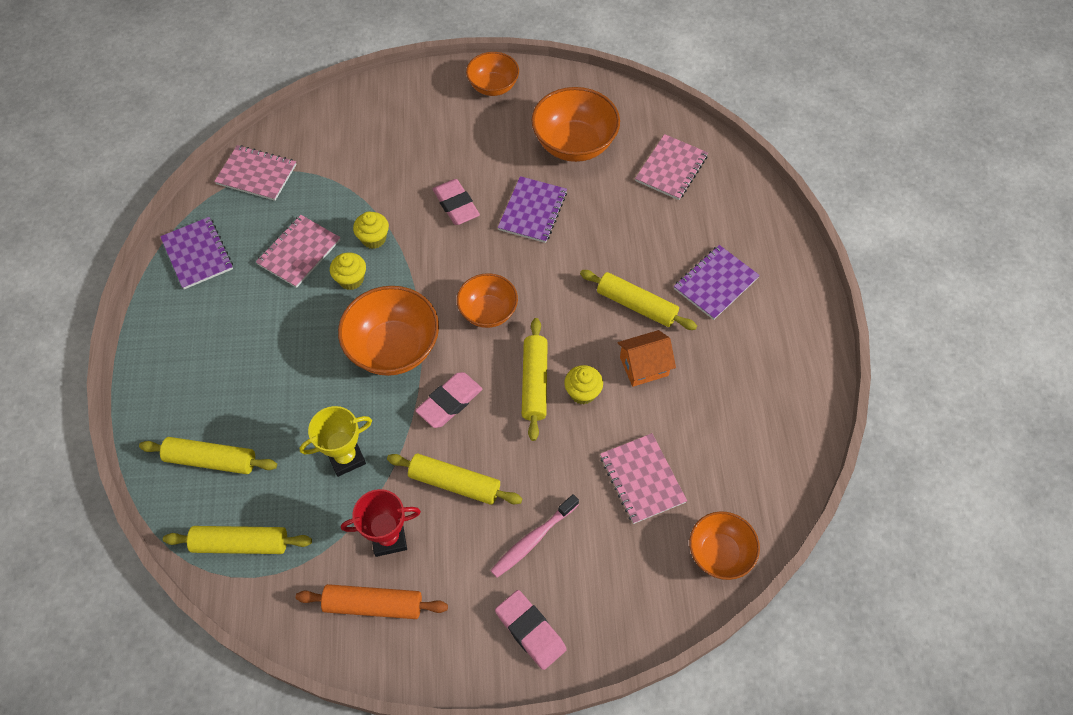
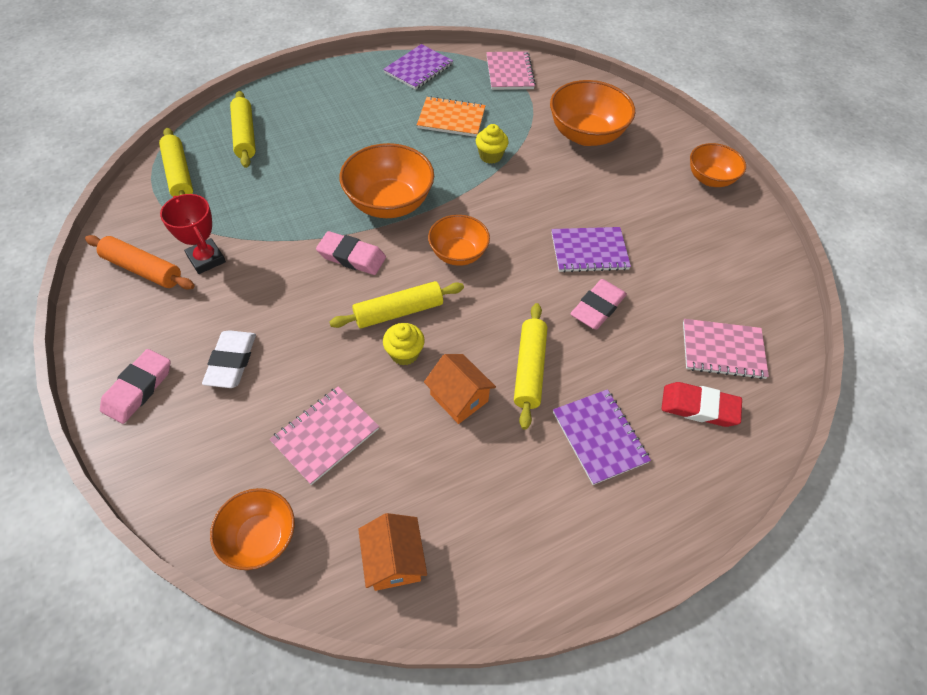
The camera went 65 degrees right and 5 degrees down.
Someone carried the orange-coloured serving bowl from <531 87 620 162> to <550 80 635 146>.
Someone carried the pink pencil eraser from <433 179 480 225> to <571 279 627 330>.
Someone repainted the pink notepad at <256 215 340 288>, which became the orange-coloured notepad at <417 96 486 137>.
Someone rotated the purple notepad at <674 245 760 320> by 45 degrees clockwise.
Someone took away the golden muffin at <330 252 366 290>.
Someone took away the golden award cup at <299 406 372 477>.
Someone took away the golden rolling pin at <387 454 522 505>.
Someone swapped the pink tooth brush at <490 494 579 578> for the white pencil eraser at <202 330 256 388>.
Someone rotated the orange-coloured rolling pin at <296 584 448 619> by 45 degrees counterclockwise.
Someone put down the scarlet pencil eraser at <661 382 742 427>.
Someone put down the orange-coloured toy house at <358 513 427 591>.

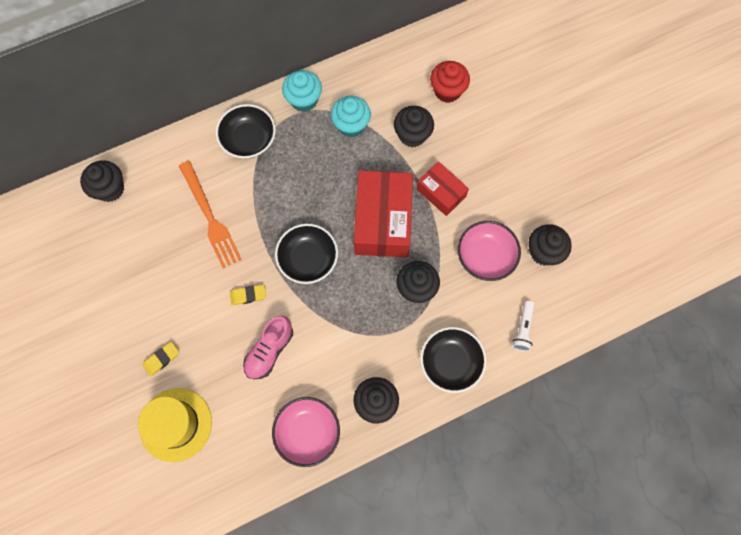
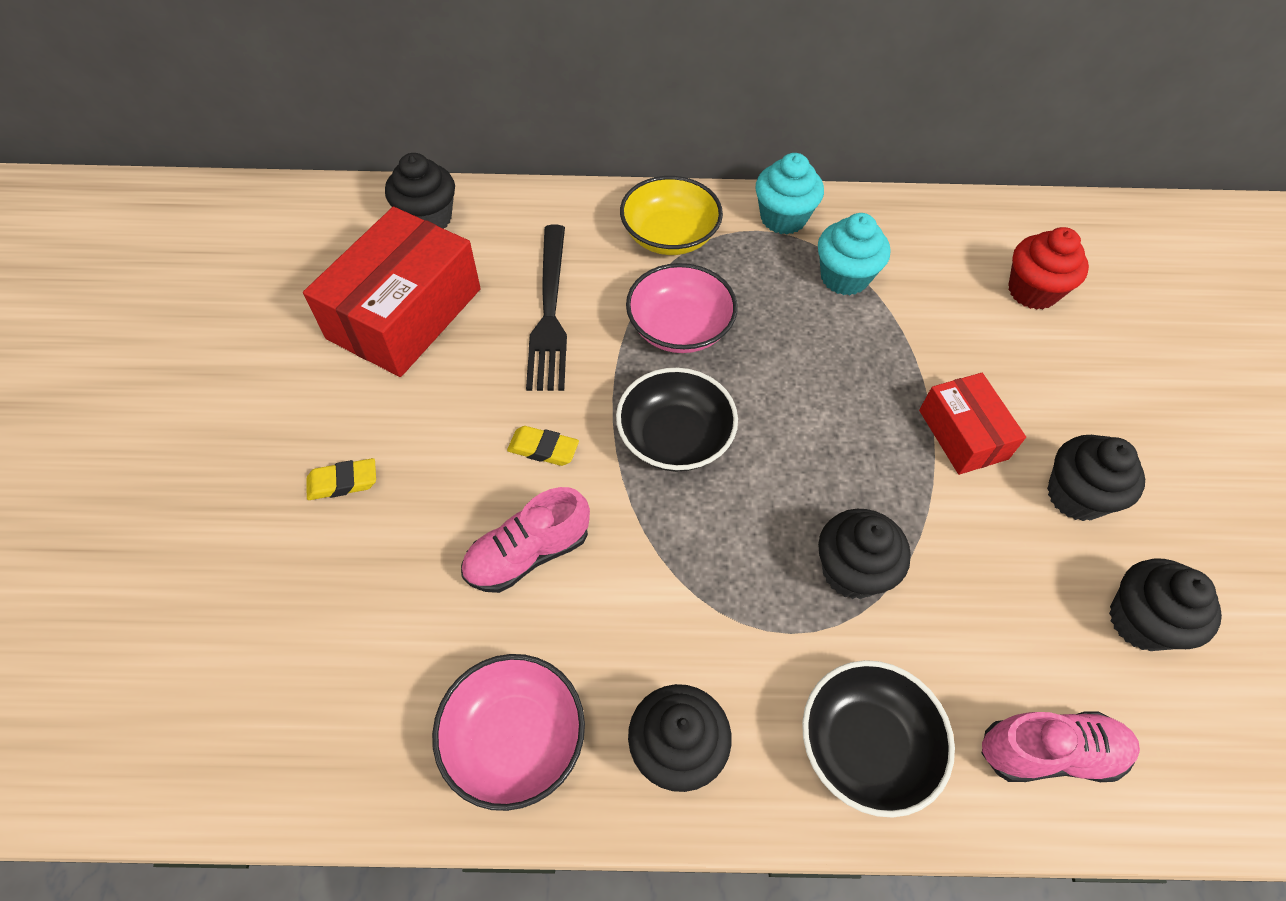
The camera went 25 degrees right and 15 degrees down.
Someone repainted the jet-black serving bowl at <216 104 276 159>, which became the golden serving bowl at <620 176 723 255>.
Someone carried the jet-black muffin from <394 106 434 147> to <1047 435 1145 521>.
Someone repainted the orange-coloured dinner fork at <179 161 242 268>, which became the jet-black dinner fork at <526 225 567 391>.
Someone carried the scarlet box from <354 170 413 257> to <303 207 481 377>.
Someone carried the pink serving bowl from <458 221 521 281> to <626 263 738 353>.
Someone swapped the white pocket torch at <512 301 535 351> for the pink lace-up shoe at <982 711 1140 782>.
Someone took away the golden top hat at <138 388 212 462>.

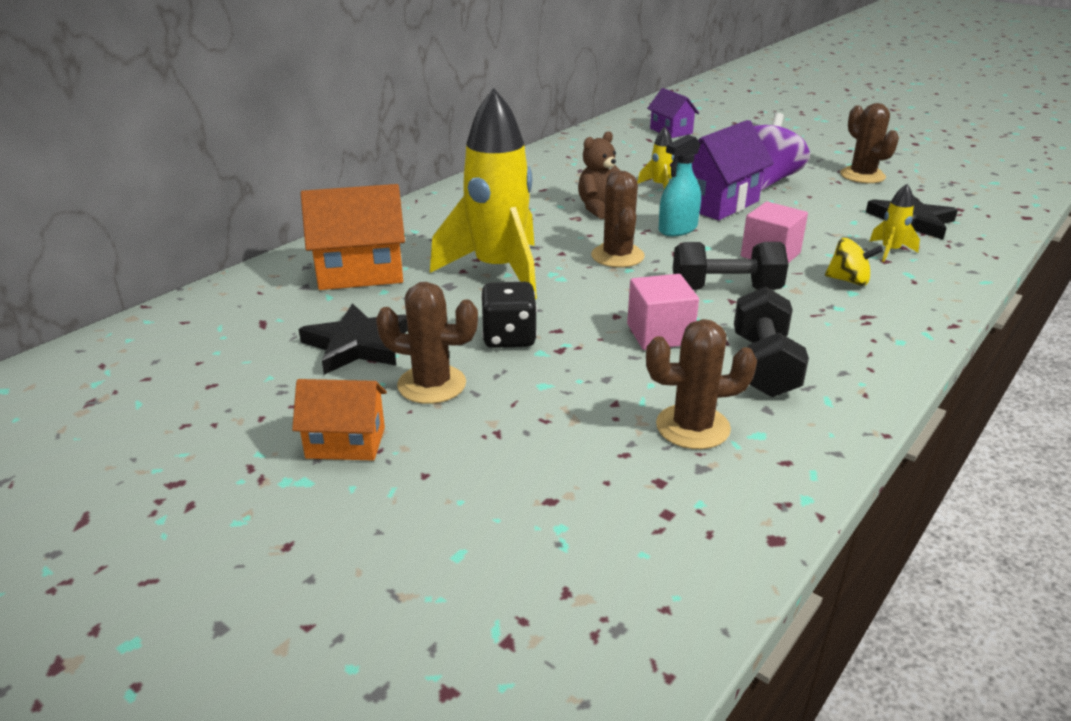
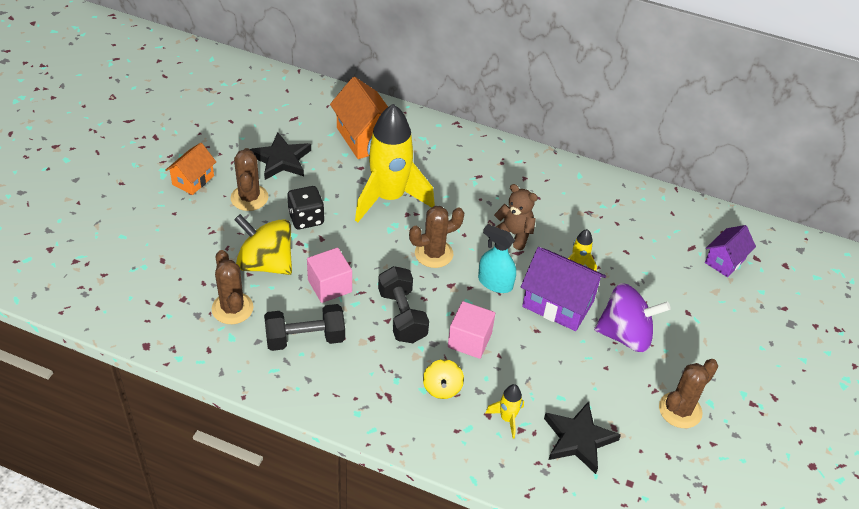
The camera went 70 degrees right and 15 degrees up.
Someone rotated the orange-coloured toy house at <292 379 387 460> by 45 degrees clockwise.
Someone put down the golden spinning top at <234 214 292 275>.

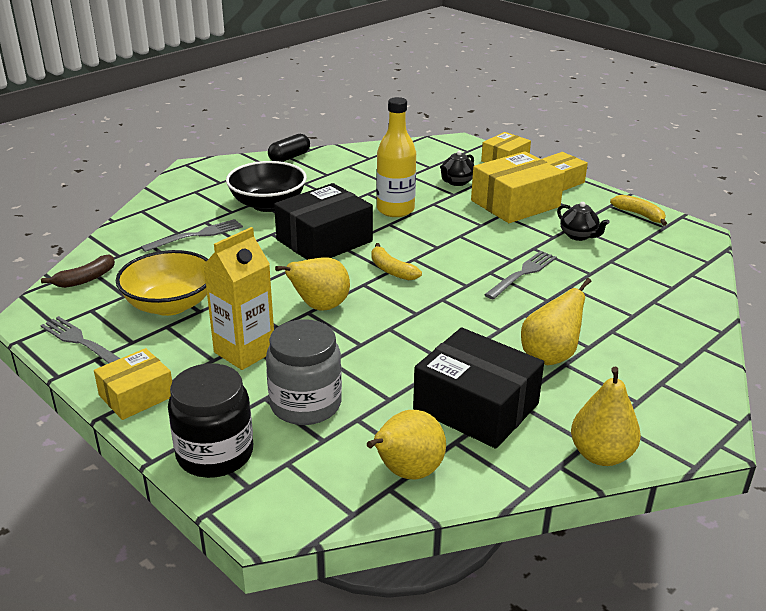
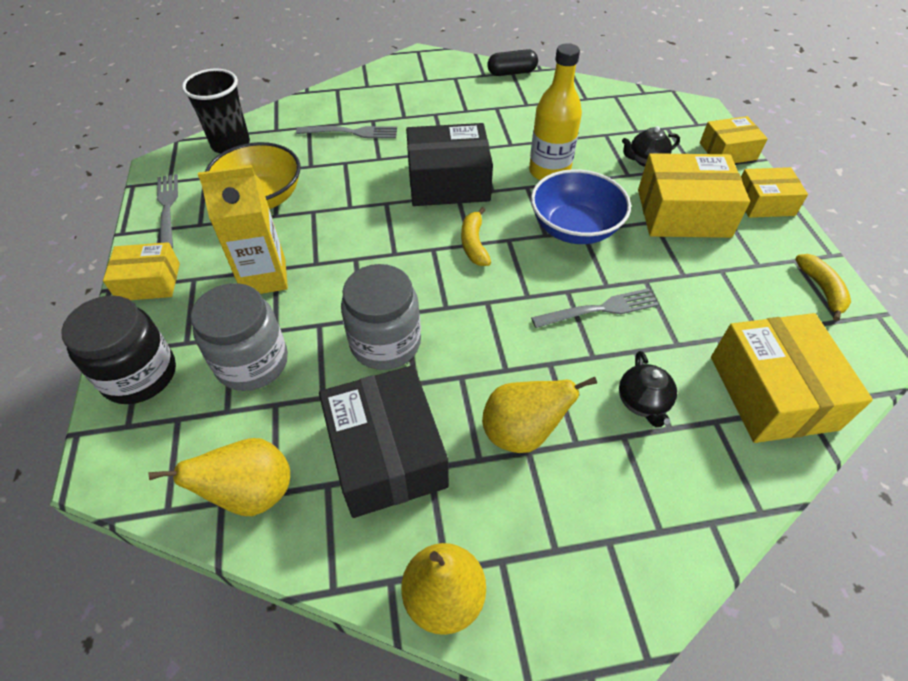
The camera went 35 degrees right and 20 degrees up.
Someone took away the jet-black serving bowl at <226 161 307 212>.
Someone carried the jet-black tea pot from <557 202 610 241> to <619 351 677 428>.
Someone swapped the russet toy banana at <41 255 115 288> for the jet-black cup at <182 68 250 153>.
Someone took away the golden pear at <275 258 350 311>.
Someone put down the blue serving bowl at <531 169 631 244>.
Someone put down the ash-grey preserve jar at <341 264 421 370>.
Someone put down the golden box at <711 313 873 443>.

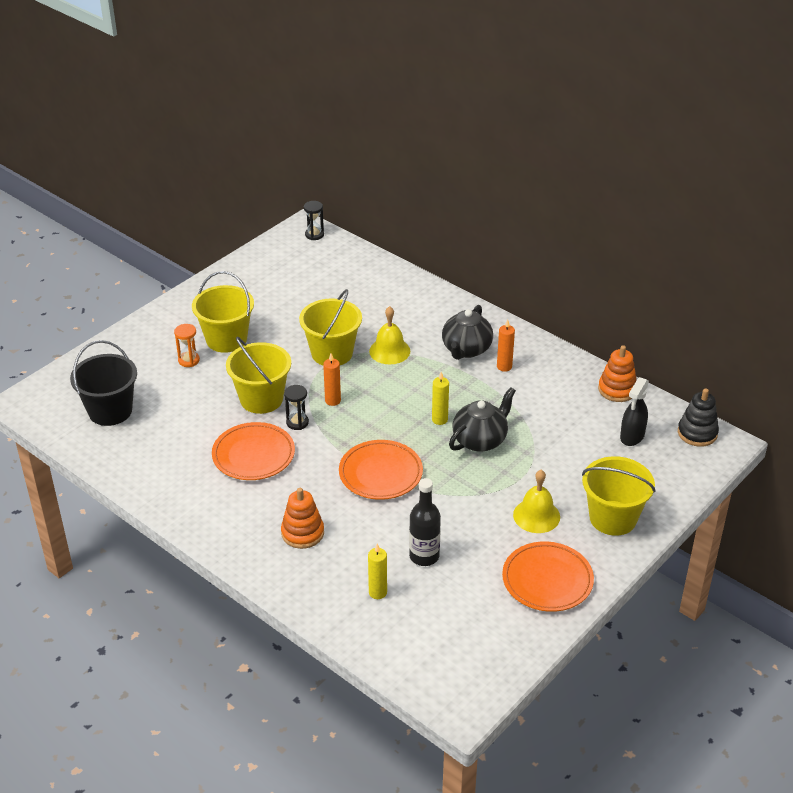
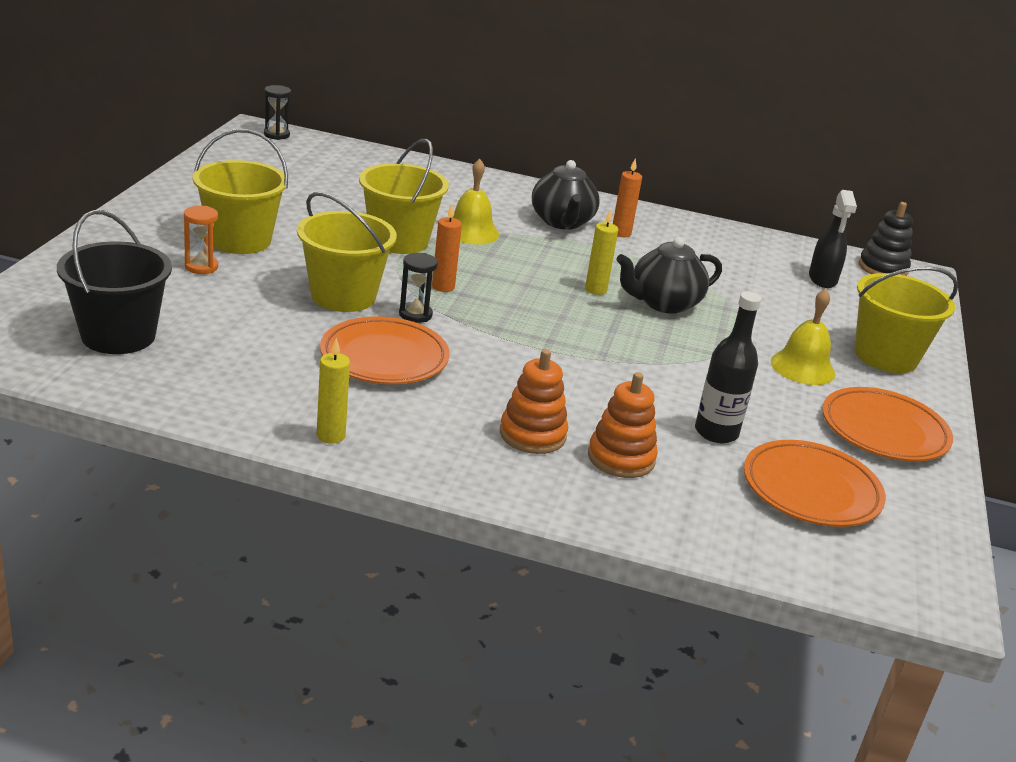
The camera went 30 degrees left and 10 degrees down.
Someone carried the orange-coloured stacking rings from <598 345 637 402> to <588 372 658 478>.
Someone rotated the jet-black tea pot at <449 387 516 452> by 135 degrees counterclockwise.
Someone carried the orange-coloured dinner plate from <339 440 423 500> to <744 440 886 527>.
Someone carried the golden pillar candle from <368 544 387 599> to <317 338 350 444>.

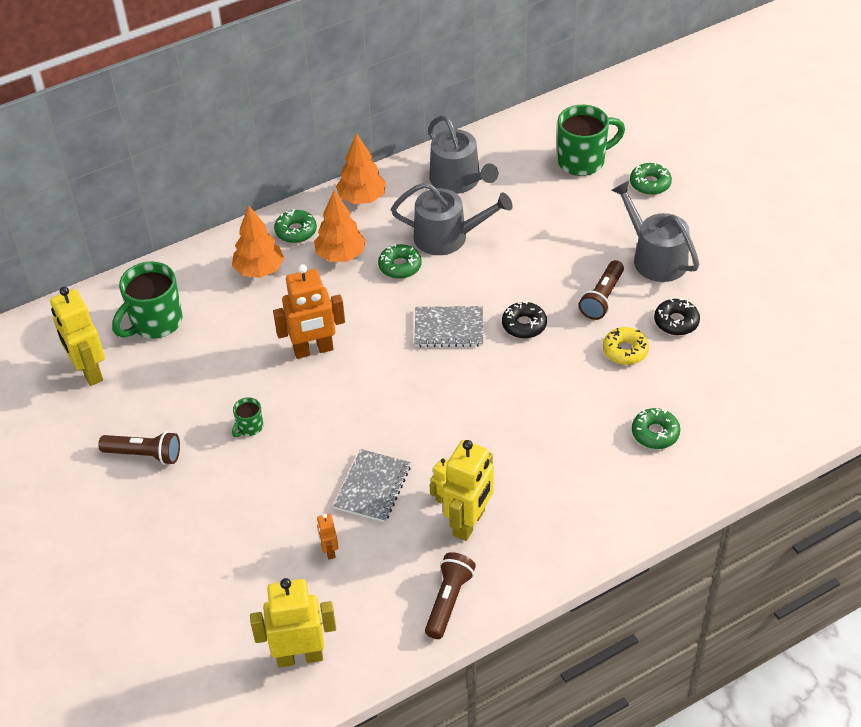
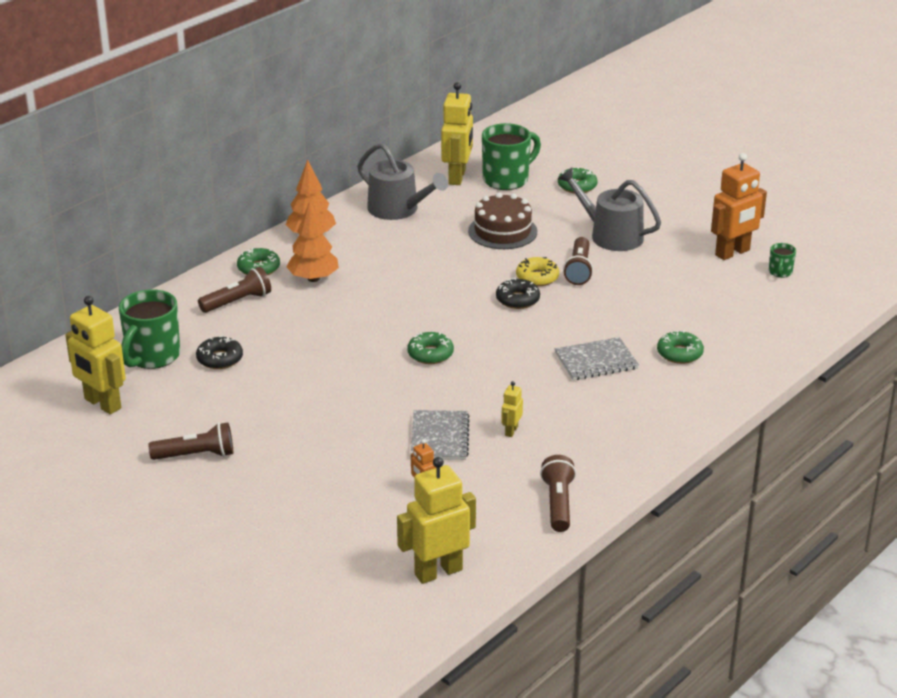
The camera went 20 degrees left and 15 degrees down.
Someone took away the ash-grey watering pot at <391 182 513 255>.
Someone swapped the orange-coloured fir tree at <232 206 284 278> for the russet pocket torch at <198 267 271 313>.
Someone carried the leaf-green glazed donut from <378 244 422 279> to <407 332 454 364>.
Someone carried the orange-coloured toy robot from <273 264 345 359> to <711 153 767 260>.
Someone carried the jet-black glazed donut from <654 299 700 335> to <196 335 243 369>.
Someone carried the ash-grey notepad from <414 306 483 347> to <555 337 639 380>.
Someone carried the golden glazed donut from <603 327 649 365> to <516 257 559 286>.
Someone carried the leaf-green mug from <232 397 263 437> to <769 243 796 278>.
Someone carried the golden toy robot from <443 440 494 541> to <441 82 473 185>.
Someone put down the russet gateau at <468 192 537 249>.

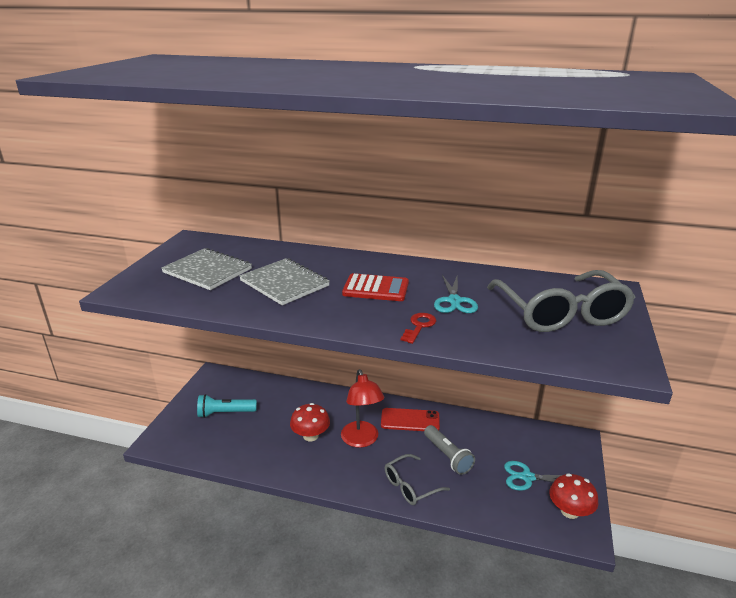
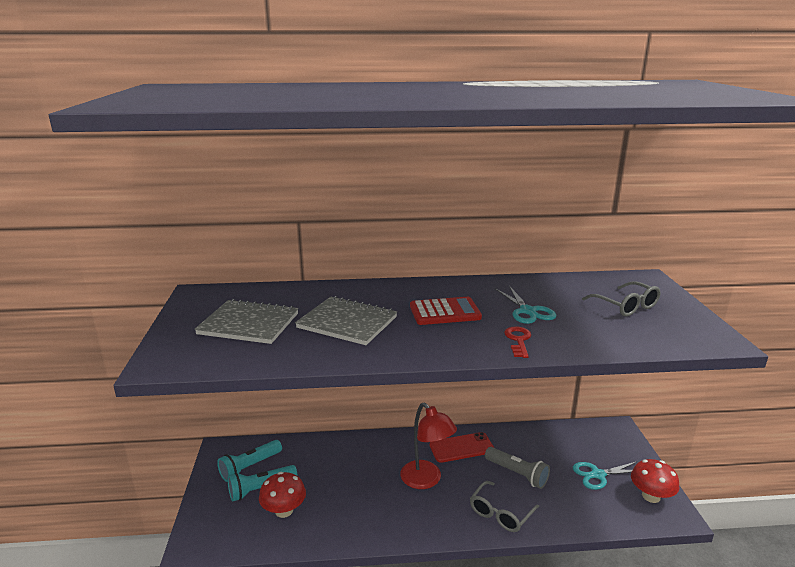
The camera went 20 degrees left and 5 degrees down.
Someone scaled the ash-grey glasses at <487 270 635 332> by 0.54.
Someone carried the scarlet mushroom from <290 403 330 441> to <259 472 306 518>.
Someone put down the teal pocket torch at <217 440 282 482>.

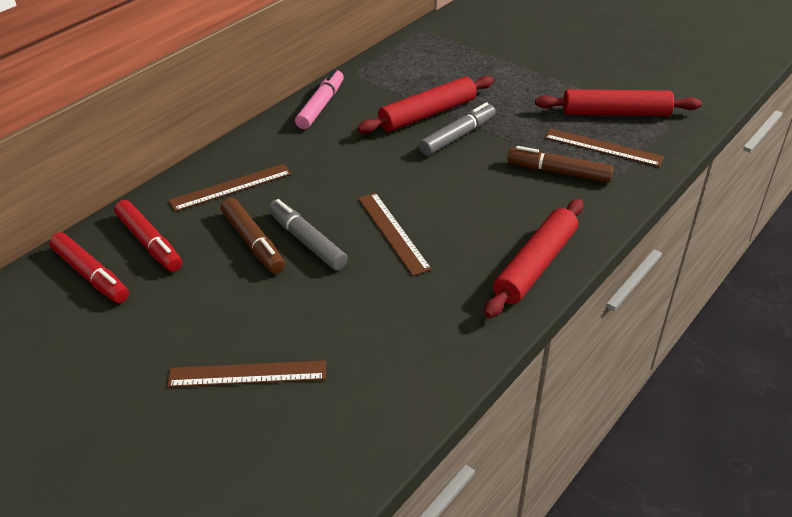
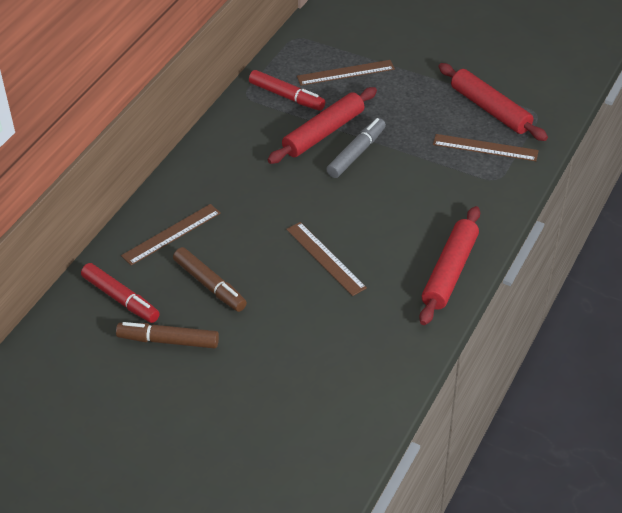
The camera went 10 degrees left and 5 degrees up.
Someone took away the pink marker at <295 69 344 129>.
Someone rotated the scarlet rolling pin at <535 89 702 116> by 60 degrees clockwise.
Someone carried the russet marker from <507 146 614 183> to <116 322 219 349>.
Someone took away the ash-grey marker at <268 199 348 270>.
Someone carried the scarlet marker from <49 232 129 303> to <249 70 325 111>.
Someone carried the russet ruler from <167 360 326 387> to <297 60 395 86>.

